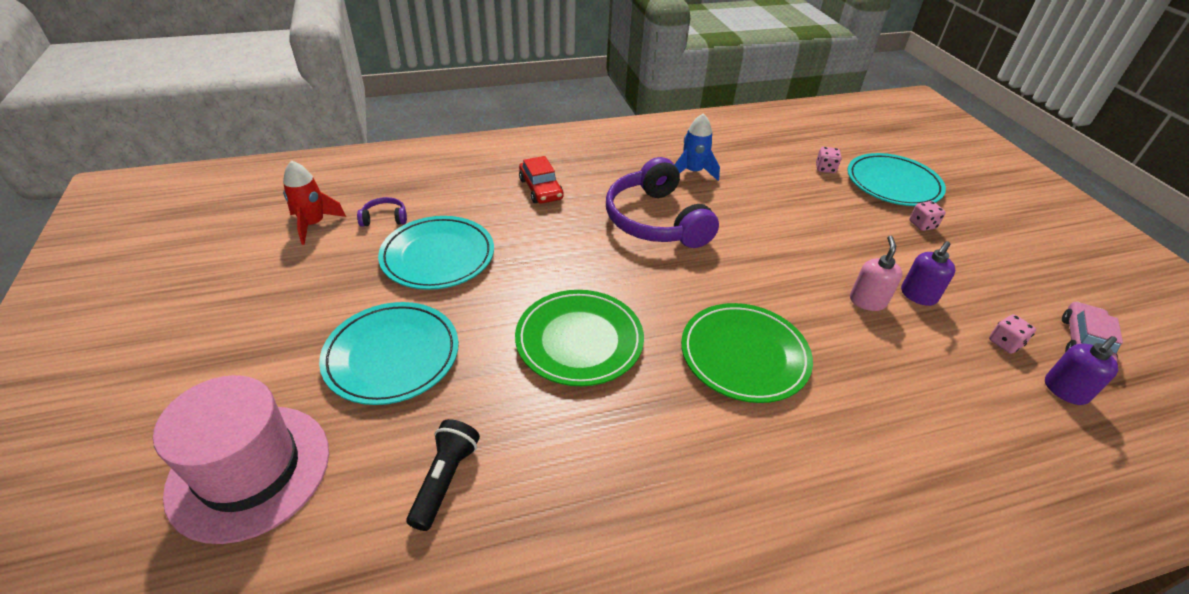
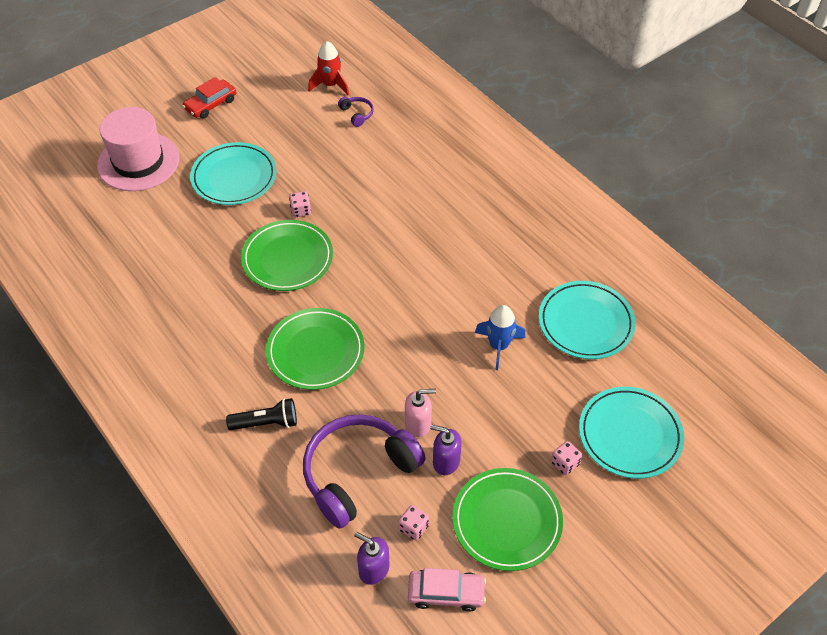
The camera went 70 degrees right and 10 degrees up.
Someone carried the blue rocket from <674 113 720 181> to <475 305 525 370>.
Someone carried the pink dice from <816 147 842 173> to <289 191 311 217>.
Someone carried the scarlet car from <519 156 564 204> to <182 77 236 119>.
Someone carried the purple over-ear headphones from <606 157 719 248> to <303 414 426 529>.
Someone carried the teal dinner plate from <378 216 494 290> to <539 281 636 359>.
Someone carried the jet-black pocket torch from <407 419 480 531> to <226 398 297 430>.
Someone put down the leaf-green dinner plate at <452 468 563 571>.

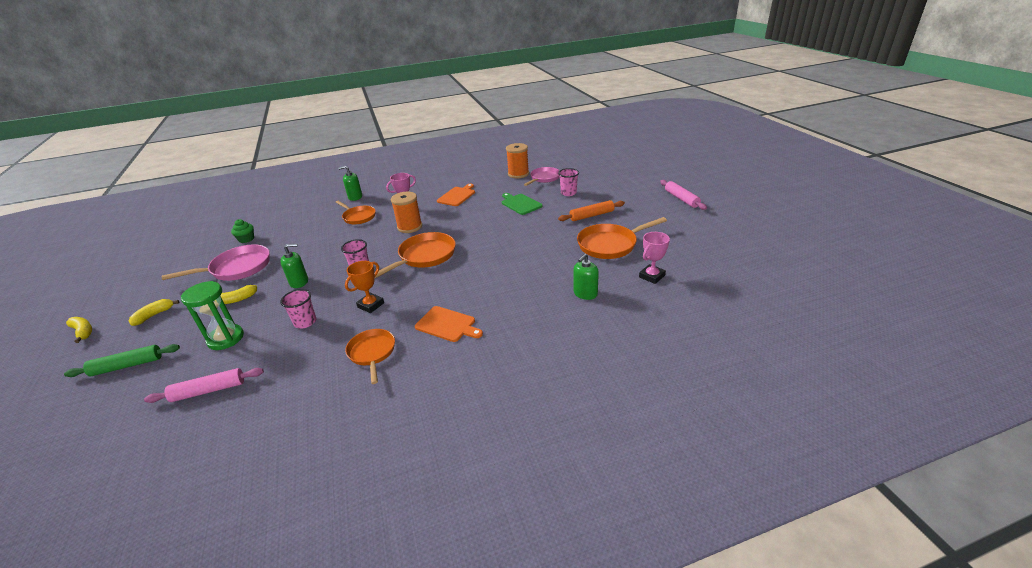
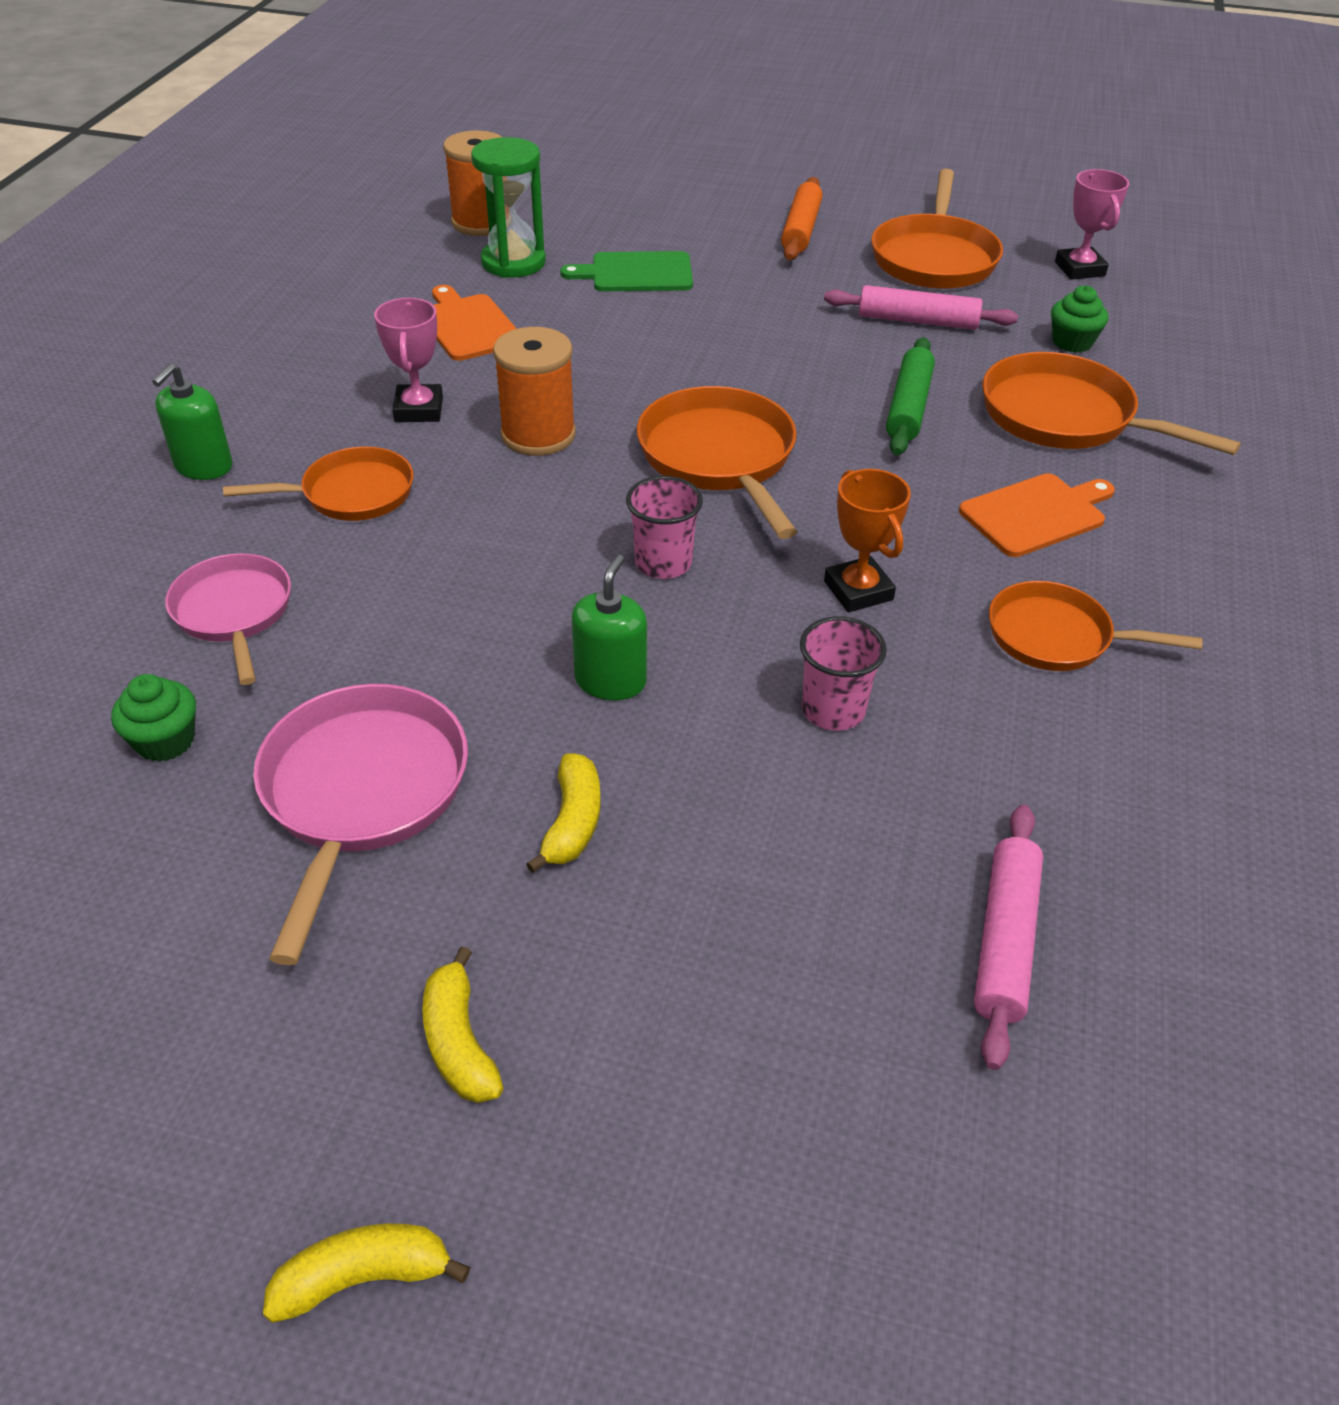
The camera went 60 degrees left and 10 degrees up.
Someone carried the pink pan from <524 167 560 186> to <165 553 291 685>.
Someone took away the pink cup at <558 168 579 196>.
Someone carried the pink rolling pin from <660 180 707 210> to <824 285 1018 330>.
Someone swapped the leaf-green soap dispenser at <573 254 599 300> for the leaf-green muffin at <1051 285 1108 353>.
Someone carried the leaf-green sandglass from <181 281 244 350> to <471 137 546 278>.
Someone carried the leaf-green rolling pin from <64 344 180 377> to <886 337 935 455>.
Someone put down the orange-coloured pan at <982 352 1241 455>.

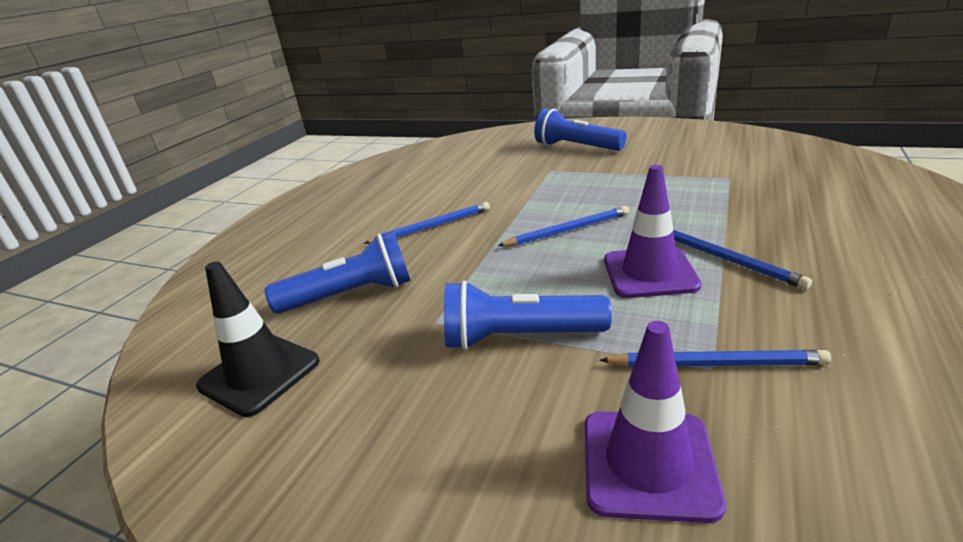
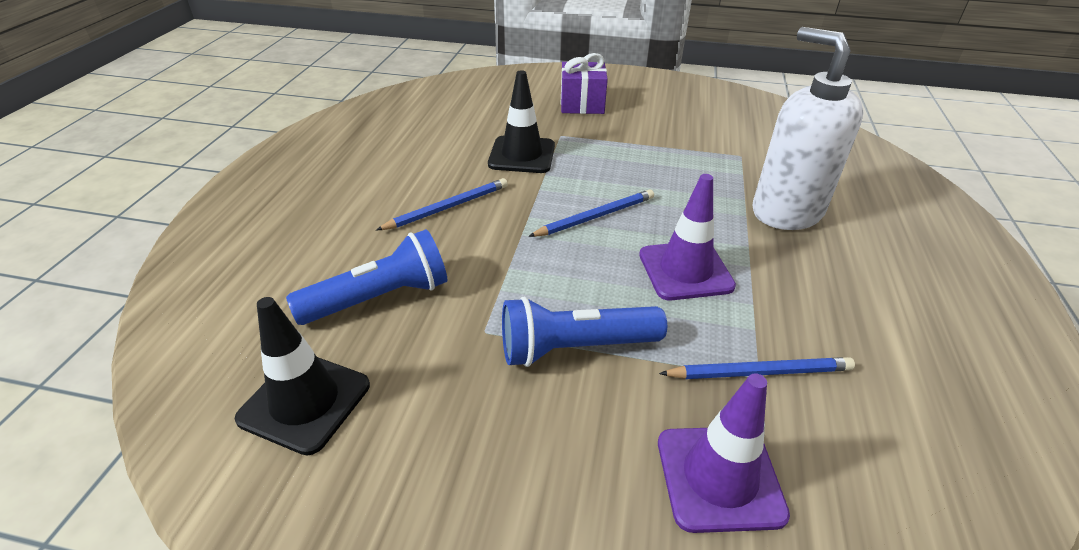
The camera went 15 degrees left and 10 degrees up.
Someone swapped the blue pocket torch at <534 109 626 151> for the purple present at <561 53 608 114>.
Someone took away the blue lead pencil at <673 230 812 290>.
Someone put down the white soap dispenser at <753 27 864 230>.
Someone put down the jet-black safety cone at <488 70 555 173>.

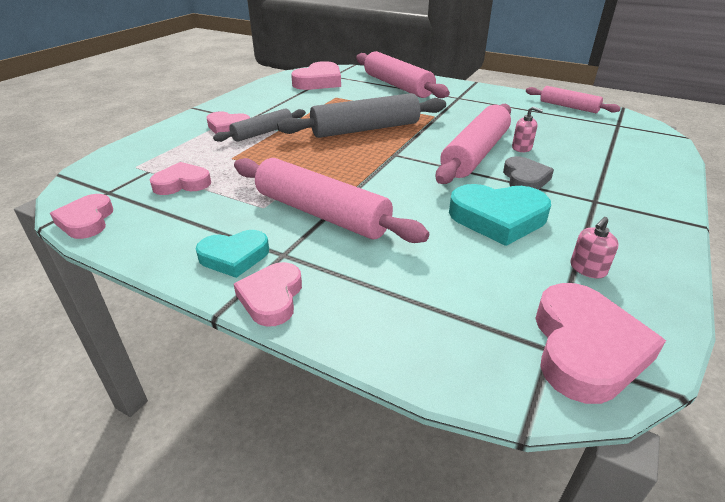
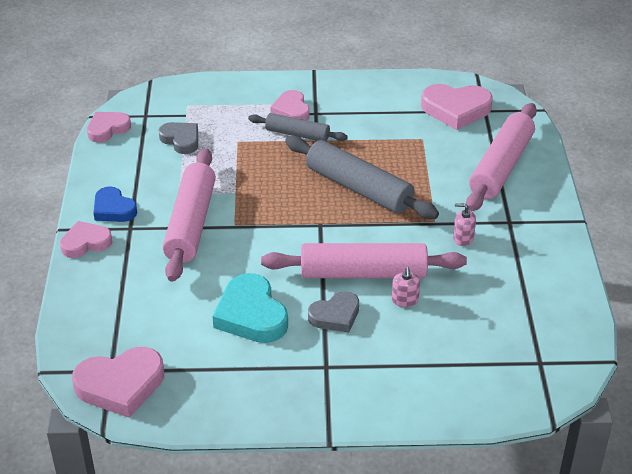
The camera went 60 degrees right and 5 degrees up.
Someone took away the pink rolling pin at <526 86 621 113>.
Someone repainted the pink love heart at <150 162 211 195>, which became the ash-grey love heart at <159 122 198 154>.
Someone carried the pink soap dispenser from <570 217 619 279> to <453 203 476 246>.
Someone repainted the teal love heart at <195 230 269 278>, which became the blue love heart at <93 186 137 222>.

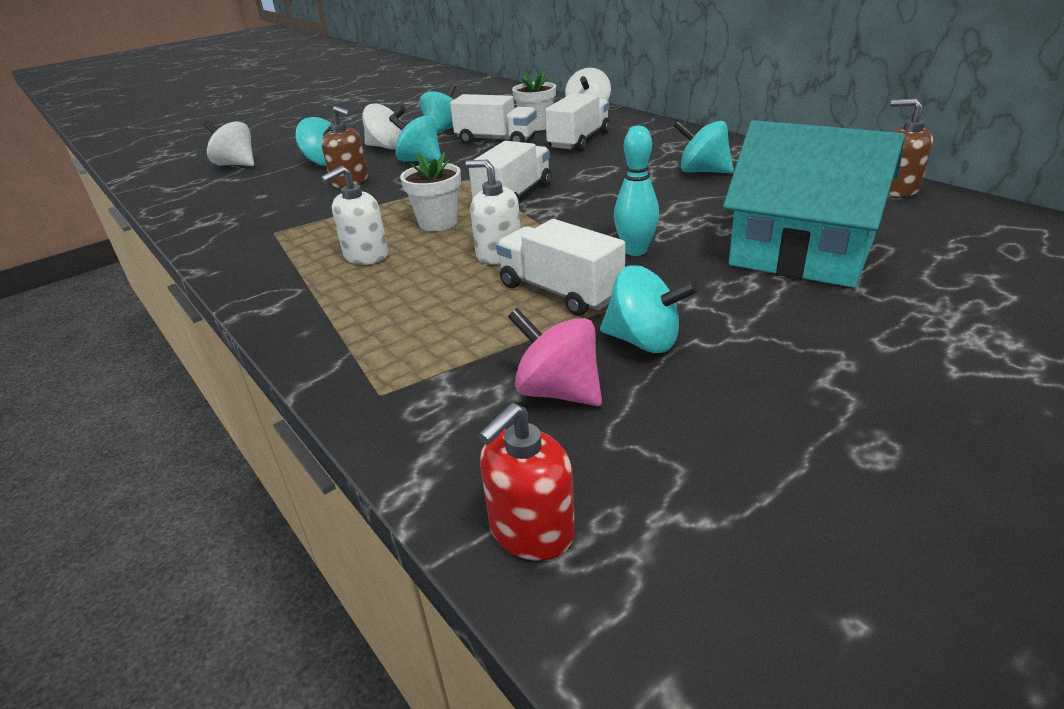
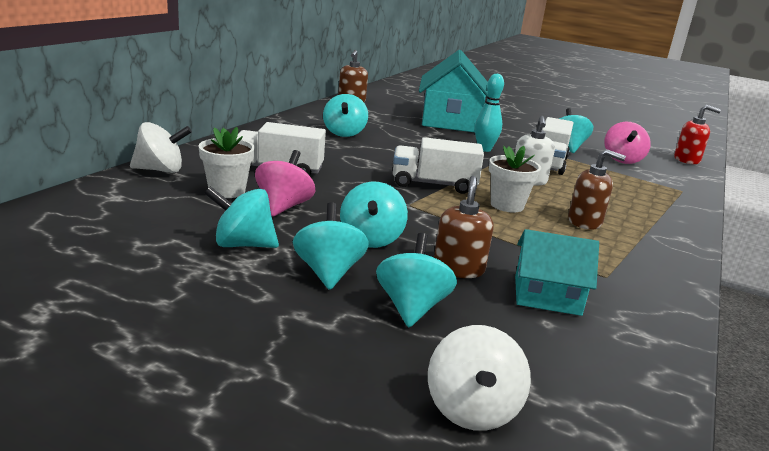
The camera went 120 degrees left and 10 degrees down.
Someone swapped the white lorry at <450 94 537 144> for the pink spinning top at <255 150 315 217>.
Someone repainted the white spinning top at <362 103 406 149>, which became the teal spinning top at <293 202 369 290>.
Someone repainted the white soap dispenser at <321 166 388 265>, which became the russet soap dispenser at <568 149 626 230>.
Someone put down the teal toy house at <515 229 599 316>.

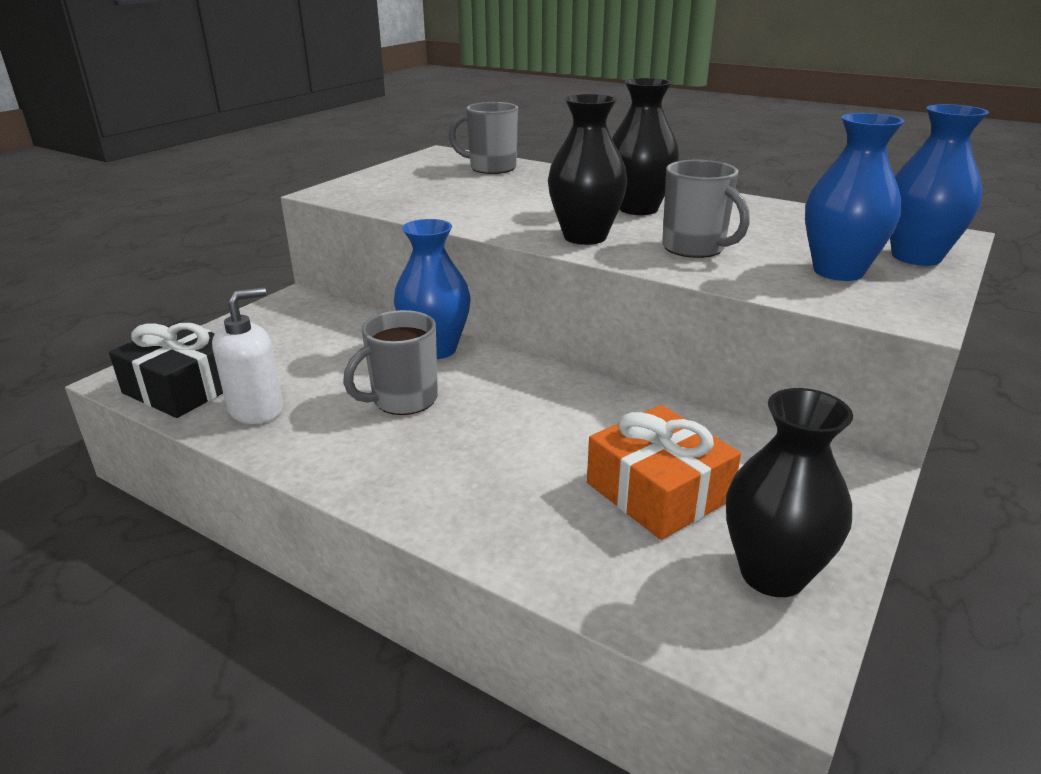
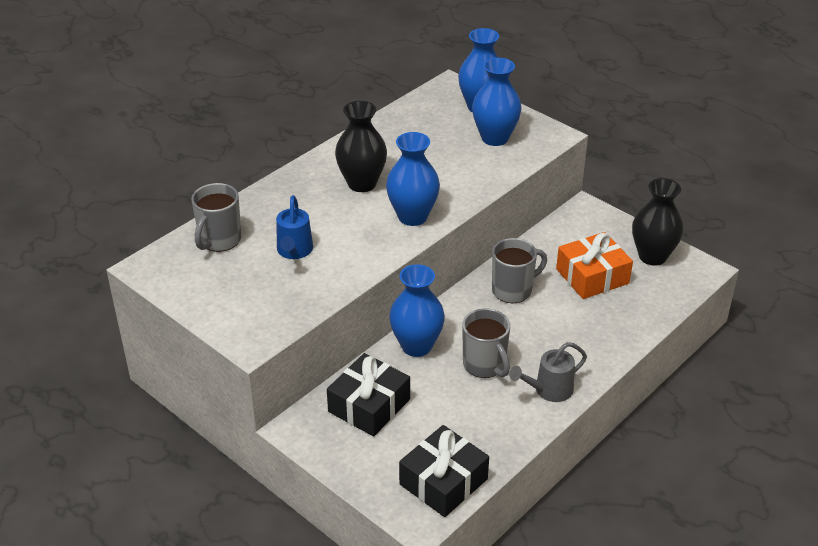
The camera went 80 degrees left and 10 degrees up.
Someone repainted the jet-black vase at <548 94 627 245>, which became the blue vase at <386 132 440 226>.
Someone carried the ash-grey mug from <662 160 750 258> to <492 238 547 303>.
Someone took away the white soap dispenser at <212 287 283 424>.
Someone put down the blue watering pot at <276 195 313 259>.
Someone put down the ash-grey watering pot at <509 342 587 402>.
Someone put down the jet-black present at <327 353 410 437>.

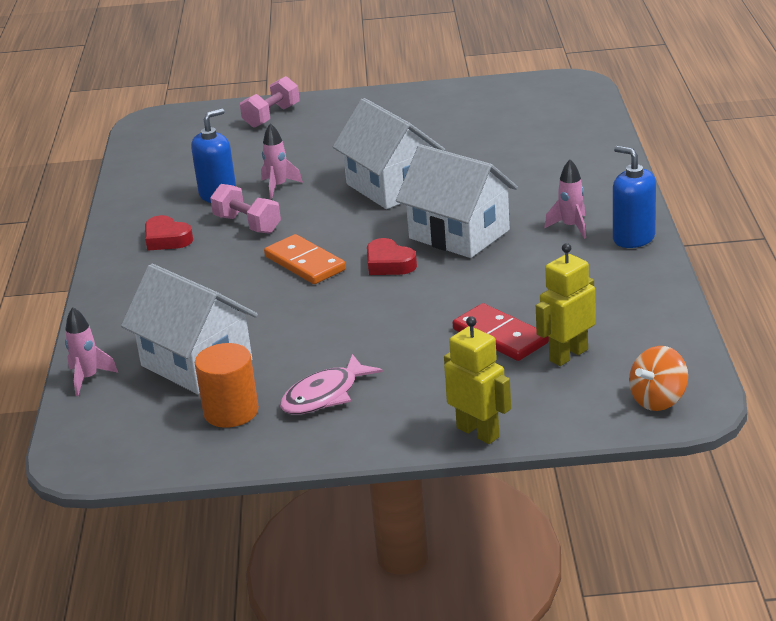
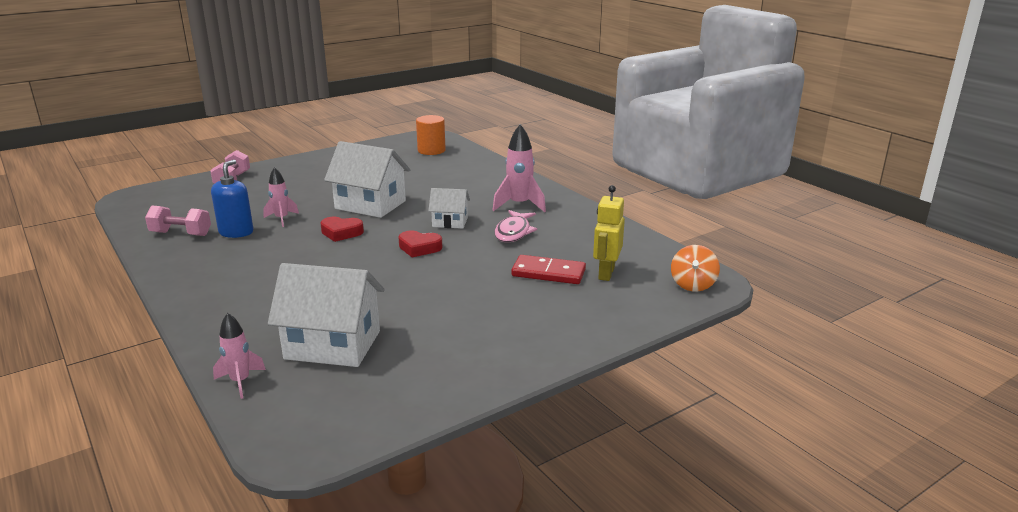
The camera went 35 degrees left and 5 degrees down.
Someone scaled the white toy house at <396 144 518 258> by 0.55.
Someone took away the blue soap dispenser at <613 146 656 248>.
Someone scaled the pink rocket at <544 159 586 239> by 1.58.
Someone carried the pink free weight from <210 184 281 234> to <145 206 211 236>.
Someone carried the scarlet love heart from <145 215 193 251> to <321 217 364 242>.
Someone took away the orange-coloured domino at <264 234 346 284>.
Someone took away the golden toy robot at <444 316 511 444>.
Someone carried the orange-coloured cylinder shape from <195 343 259 428> to <416 115 446 155>.
Someone carried the pink toy fish from <280 354 383 415> to <495 210 537 242>.

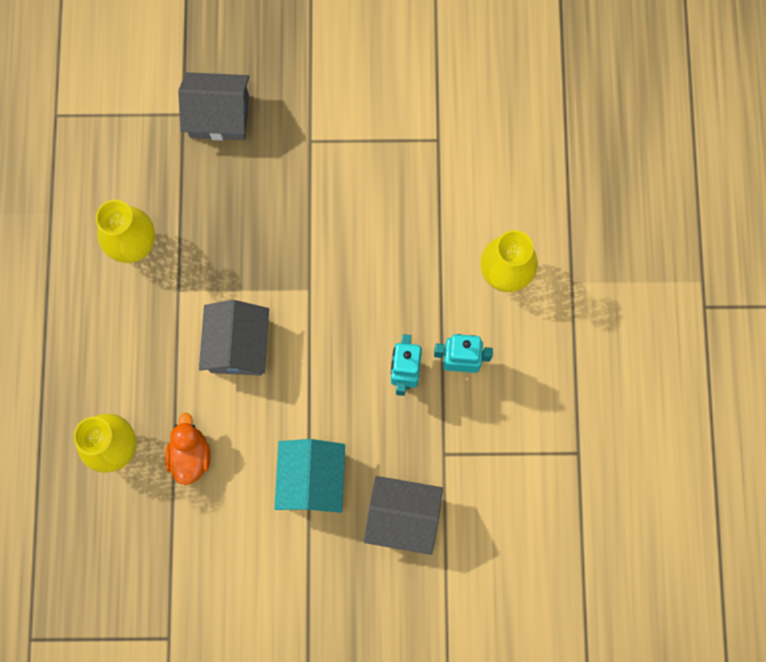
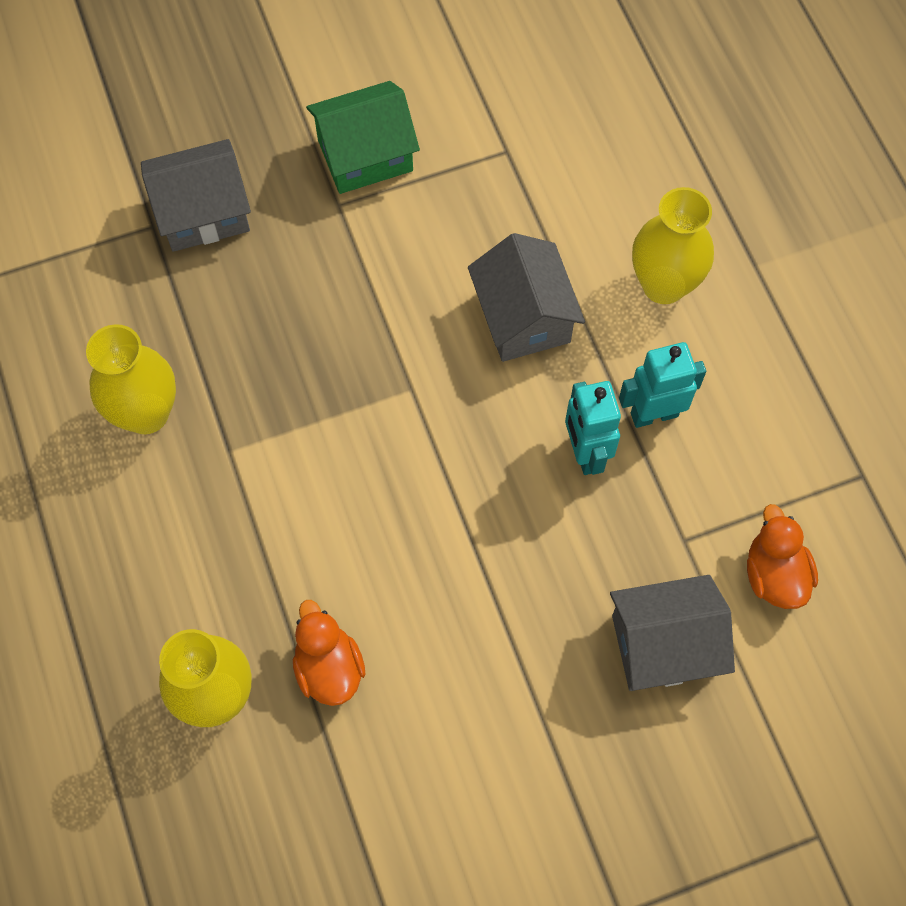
The camera went 20 degrees left and 10 degrees down.
Someone carried the ash-grey toy house from <199 300 269 376> to <468 233 585 362>.
Someone took away the teal toy house at <274 439 345 513>.
Someone put down the leaf-green toy house at <306 81 420 194>.
Someone put down the orange-coloured duck at <747 504 818 609>.

